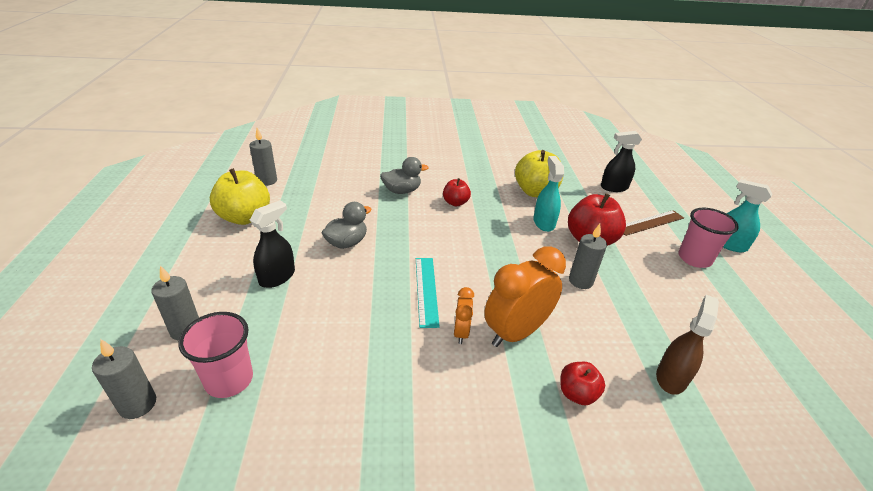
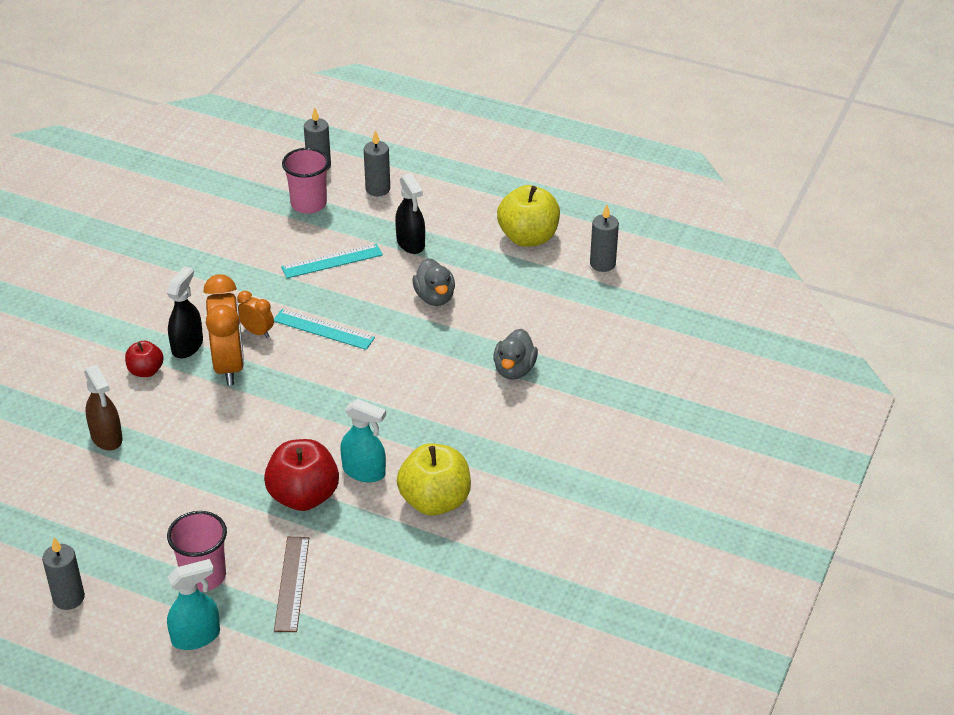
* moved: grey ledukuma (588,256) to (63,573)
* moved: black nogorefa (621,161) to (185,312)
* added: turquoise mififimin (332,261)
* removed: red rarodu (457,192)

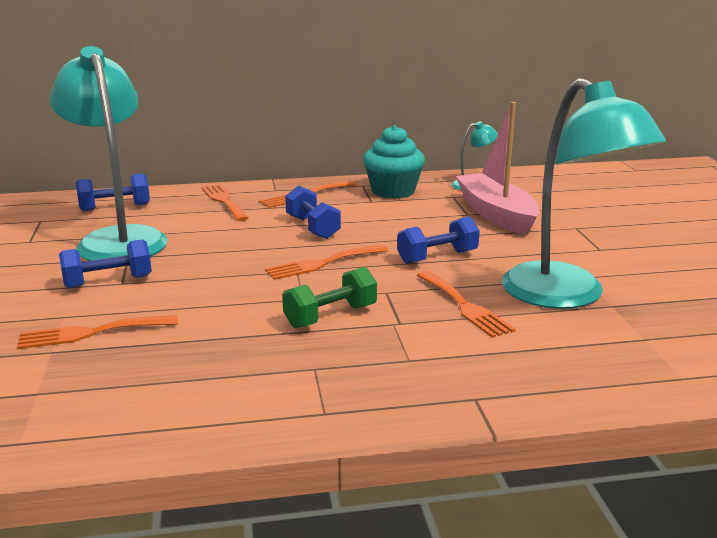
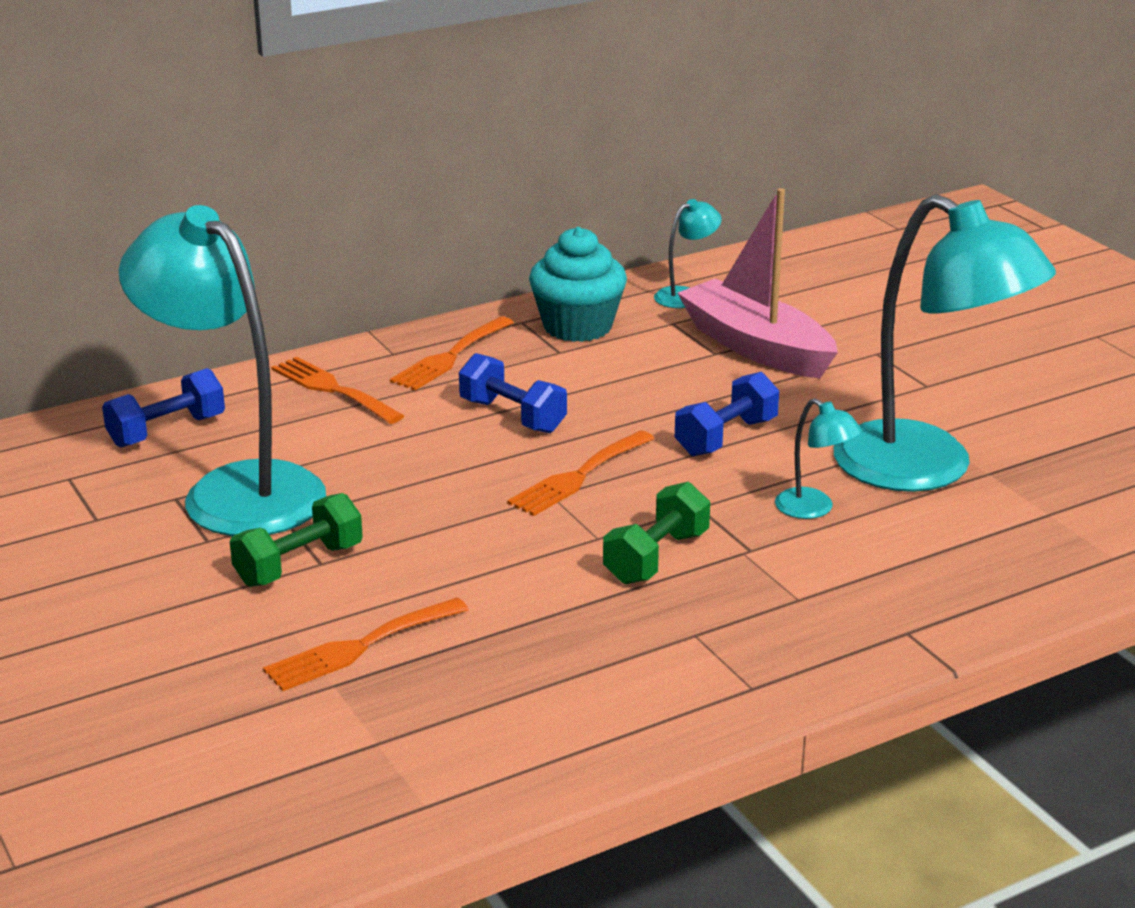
* recoloured: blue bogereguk (105,263) to green bogereguk (296,540)
* replaced: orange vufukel (466,304) to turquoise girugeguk (818,458)

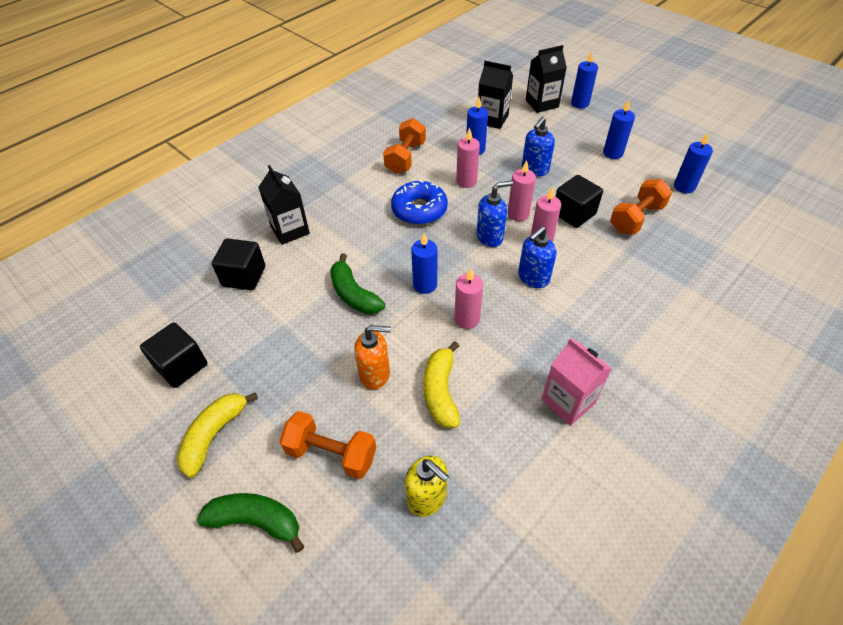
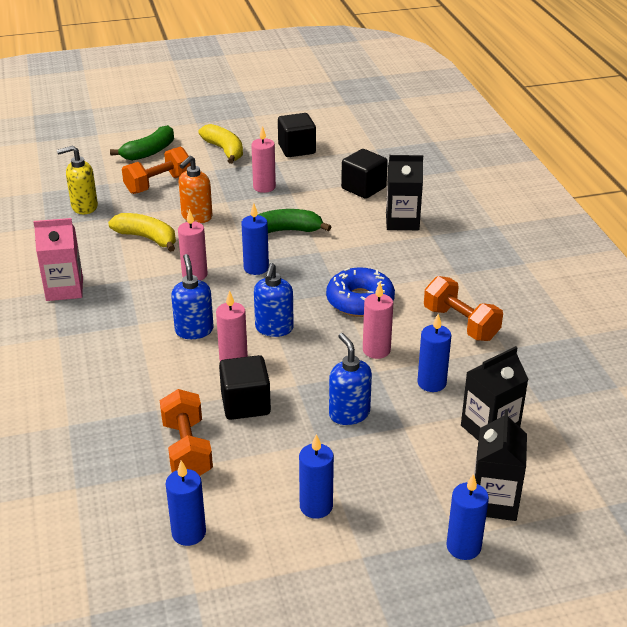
* moved: pink ledukuma (522,190) to (263,159)

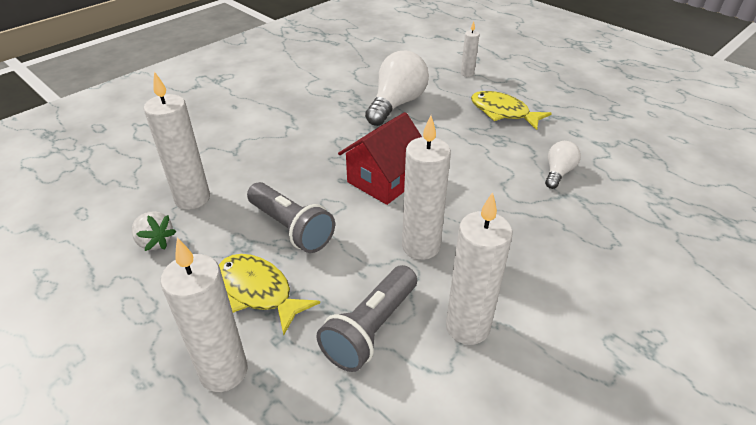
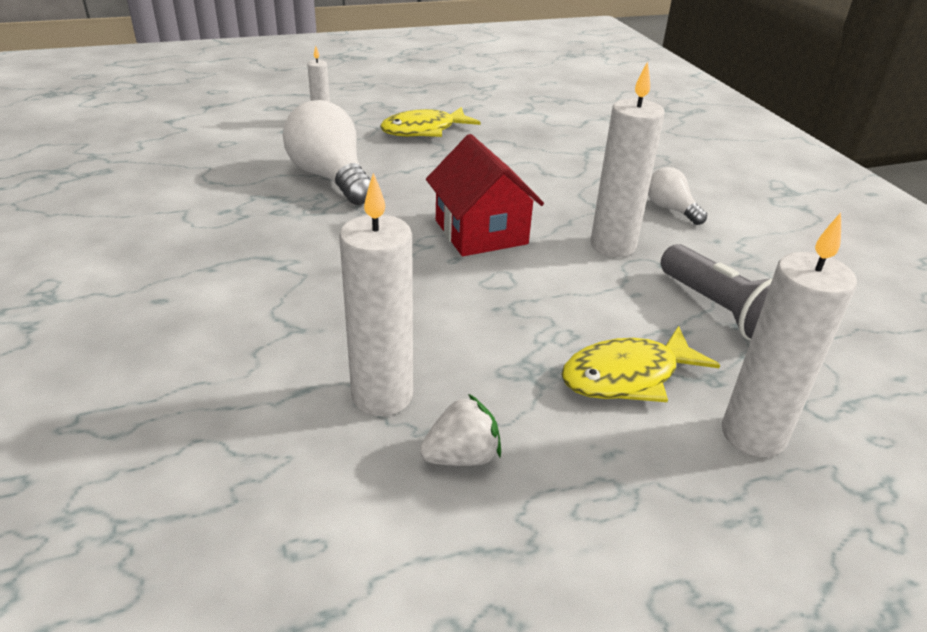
* moved: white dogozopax (563,165) to (677,196)
* removed: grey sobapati (291,217)
* removed: white ledukuma (479,268)

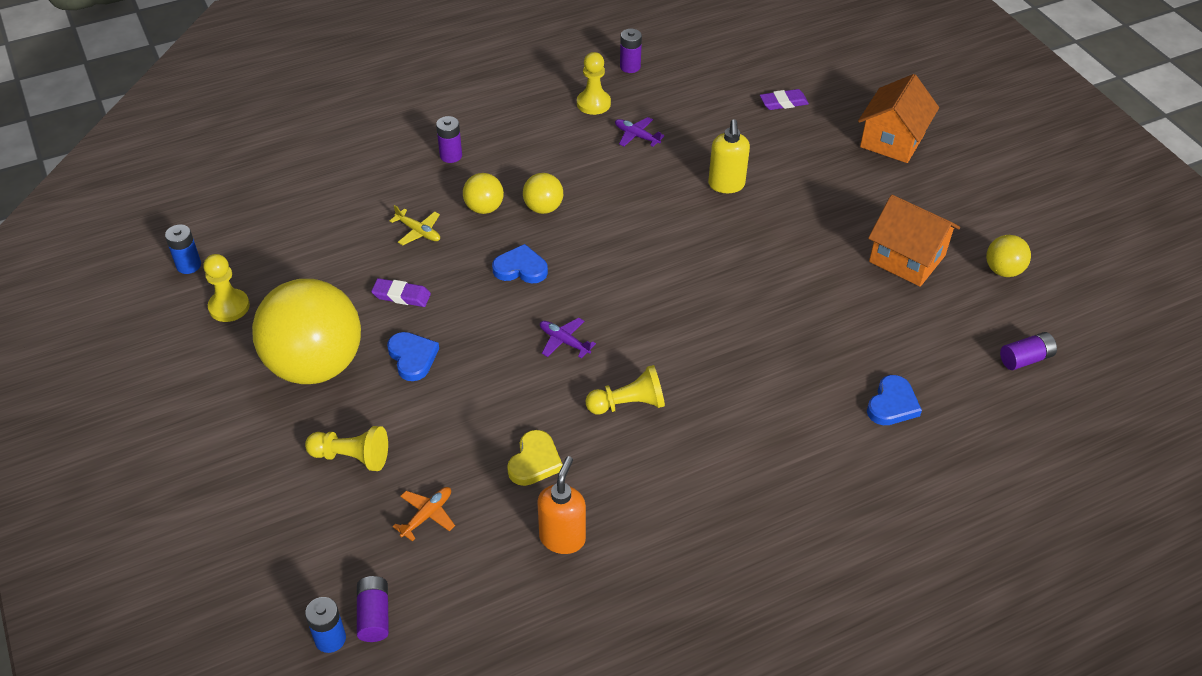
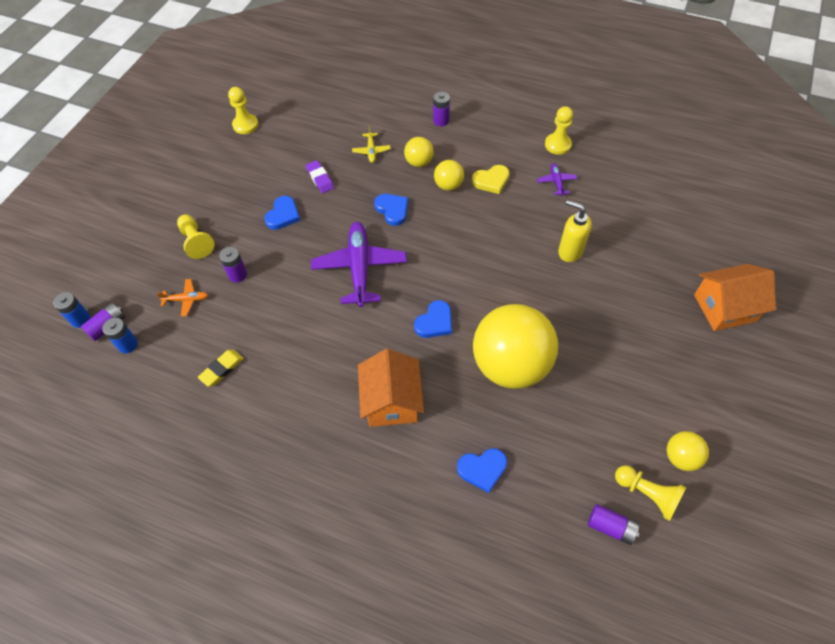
* moved: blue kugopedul (183,249) to (120,335)
* replaced: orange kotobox (561,505) to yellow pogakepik (221,368)
* moved: purple kugopedul (631,51) to (233,265)
* resized: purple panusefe (568,338) = (359,264) x2.19
* moved: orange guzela (914,241) to (391,388)
* added: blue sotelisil (433,319)
* moved: yellow sotelisil (535,458) to (491,179)
* moved: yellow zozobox (306,331) to (515,346)
* turned: yellow kotobox (729,156) = (575,231) 75 degrees clockwise
* moved: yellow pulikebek (625,389) to (650,493)
* removed: purple pogakepik (784,99)

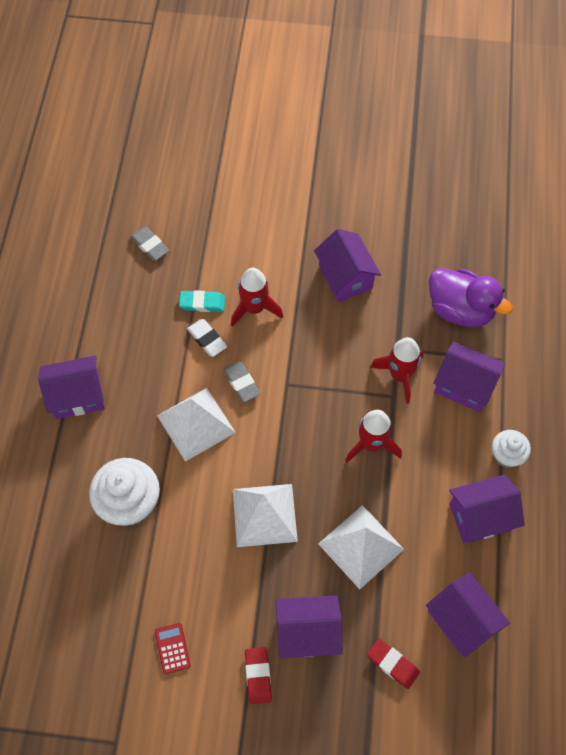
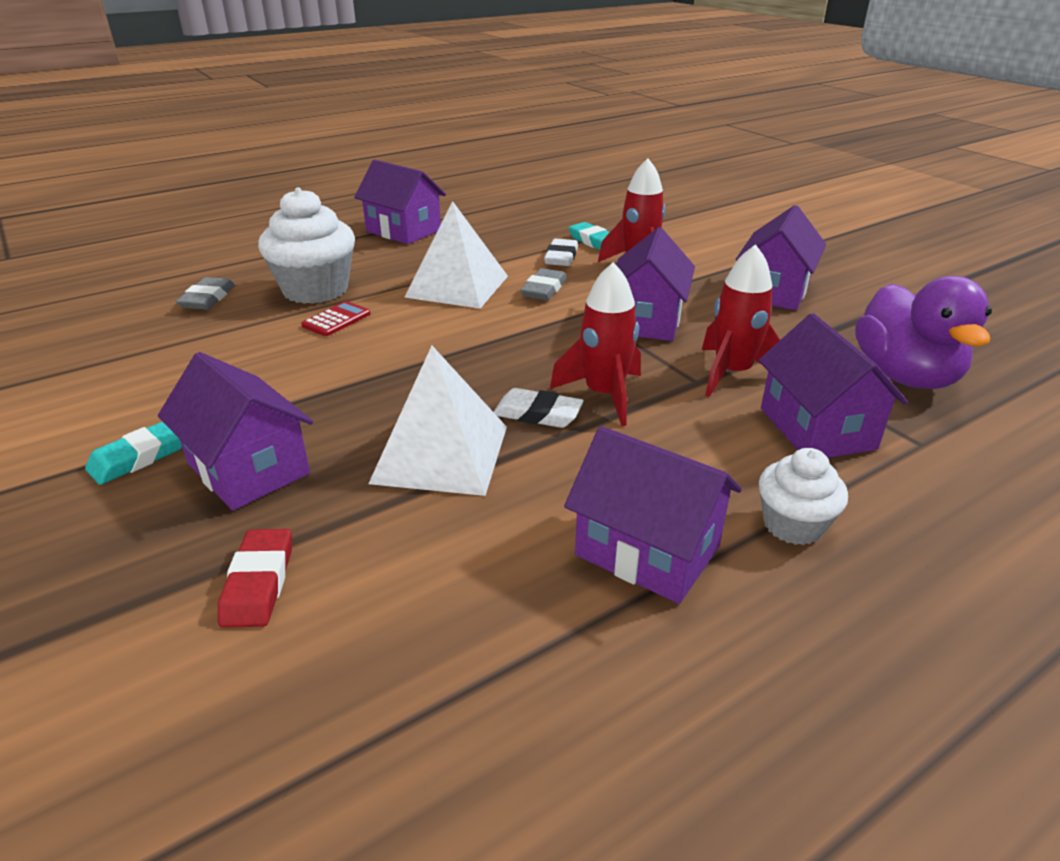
* recoloured: red pogakepik (258,675) to turquoise pogakepik (133,453)
* moved: grey pogakepik (150,244) to (205,293)
* moved: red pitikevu (172,648) to (335,318)
* added: white pogakepik (539,408)
* moved: purple guzela (468,615) to (655,284)
* removed: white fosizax (265,515)

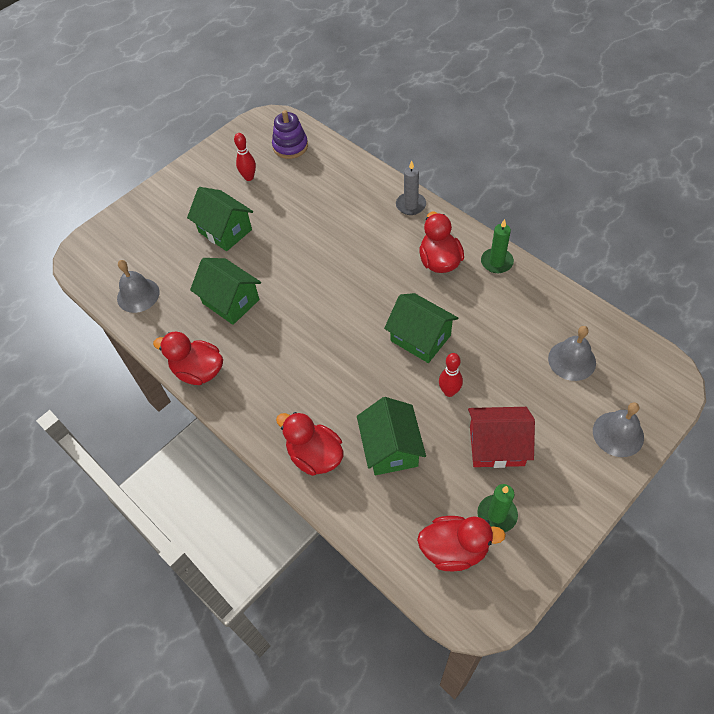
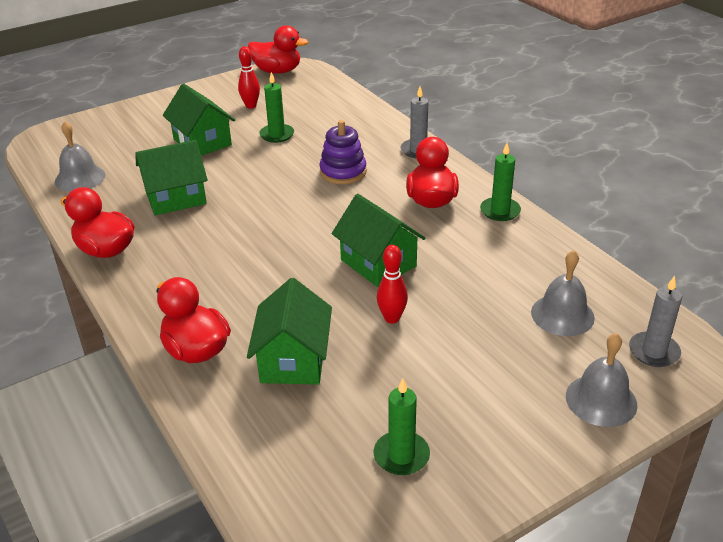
* turned: green guzela (225,291) = (171,178) 75 degrees counterclockwise
* moved: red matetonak (461,543) to (278,49)
* added: green ledukuma (276,107)
* moved: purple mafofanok (290,134) to (343,152)
* added: grey ledukuma (655,321)
* removed: red guzela (501,437)

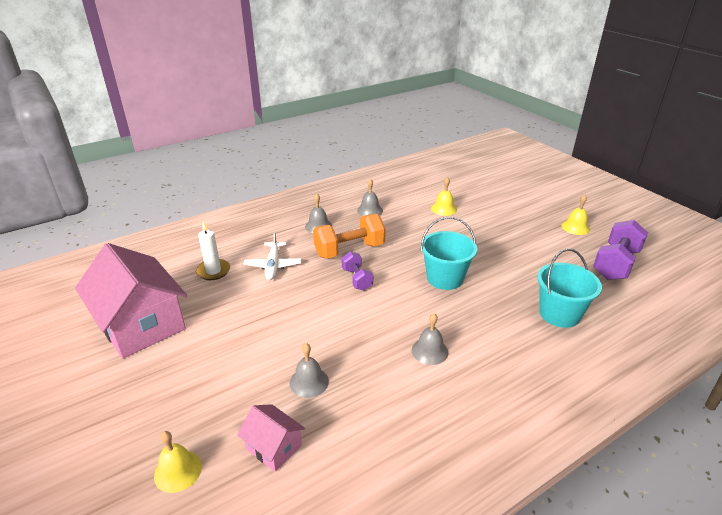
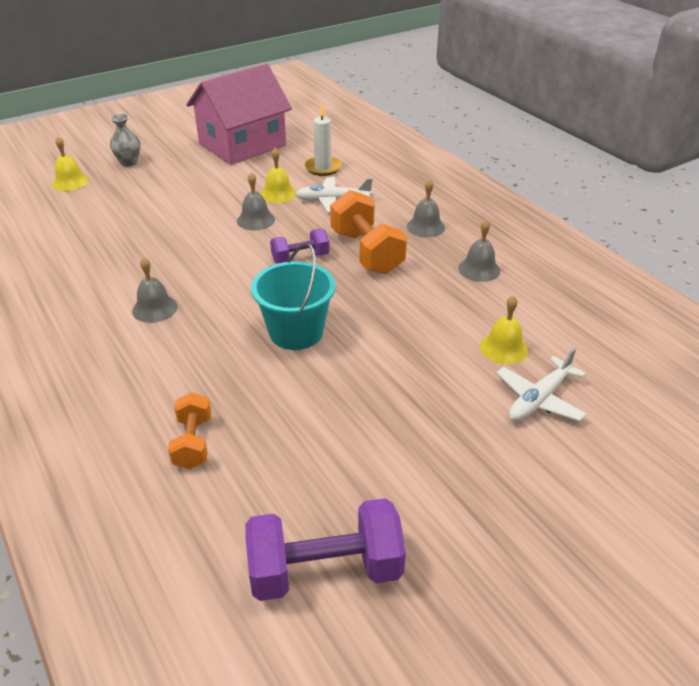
* added: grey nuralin (125,140)
* replaced: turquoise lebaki (569,288) to orange bogereguk (189,430)
* moved: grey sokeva (309,370) to (256,201)
* turned: purple bogereguk (620,250) = (325,549) 45 degrees counterclockwise
* moved: yellow sokeva (575,215) to (278,175)
* added: white panusefe (541,384)
* removed: pink guzela (271,438)

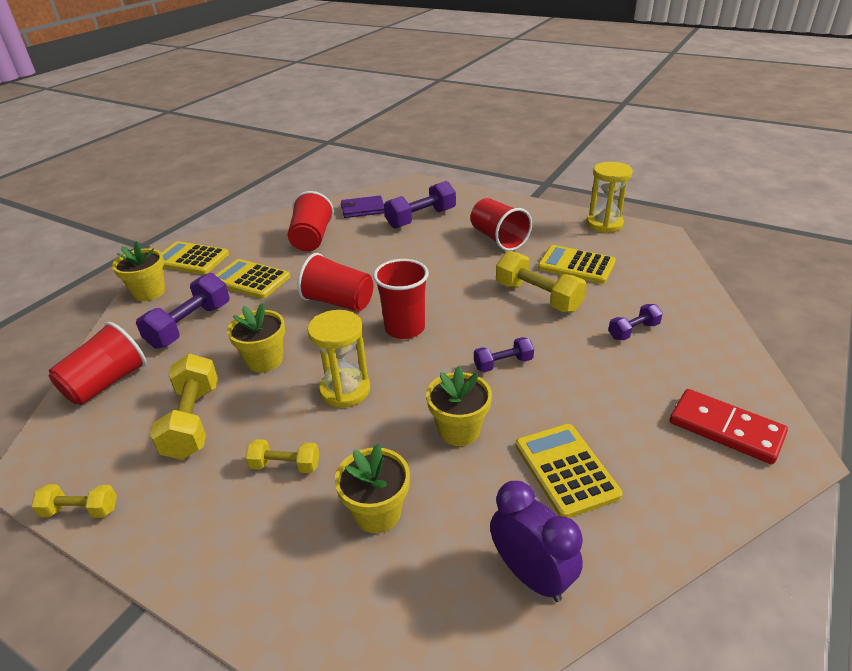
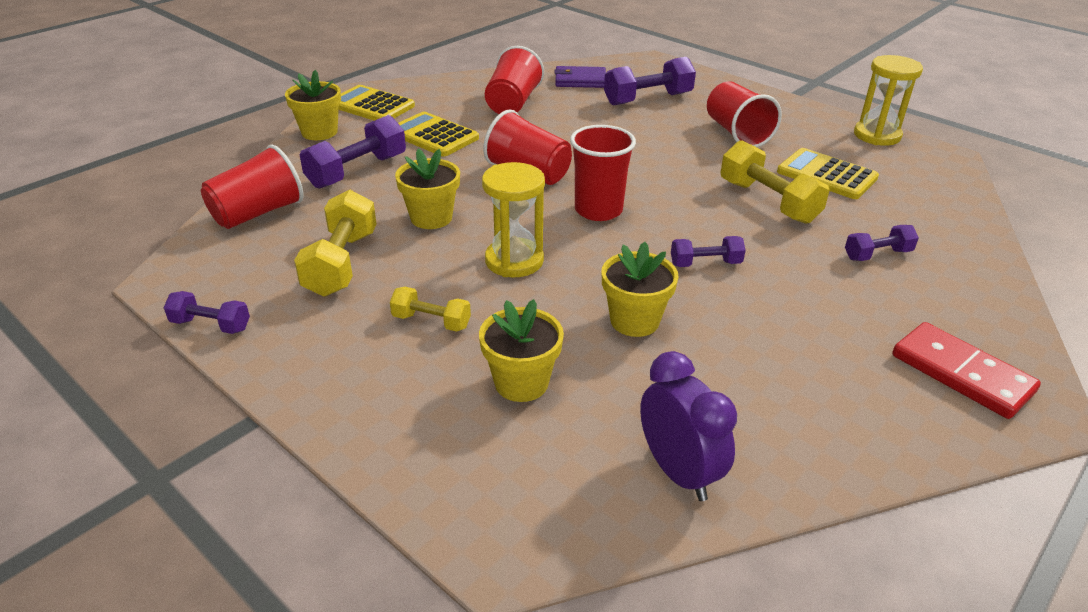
* recoloured: yellow bogereguk (74,501) to purple bogereguk (207,312)
* removed: yellow pitikevu (569,471)

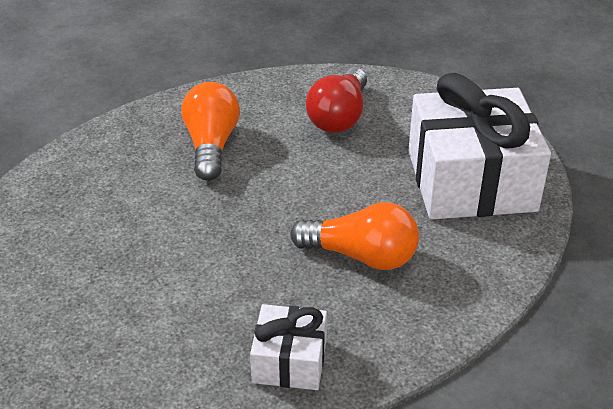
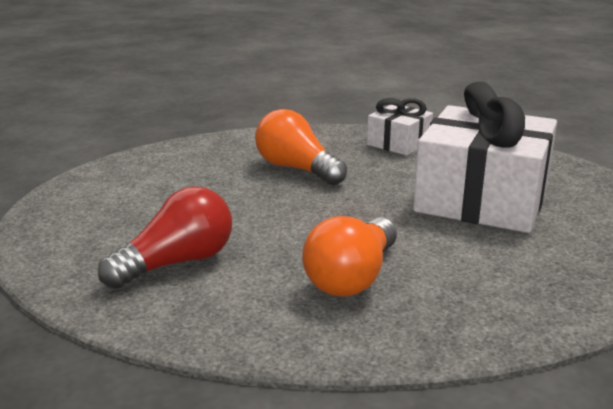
* moved: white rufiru (479,146) to (485,157)

